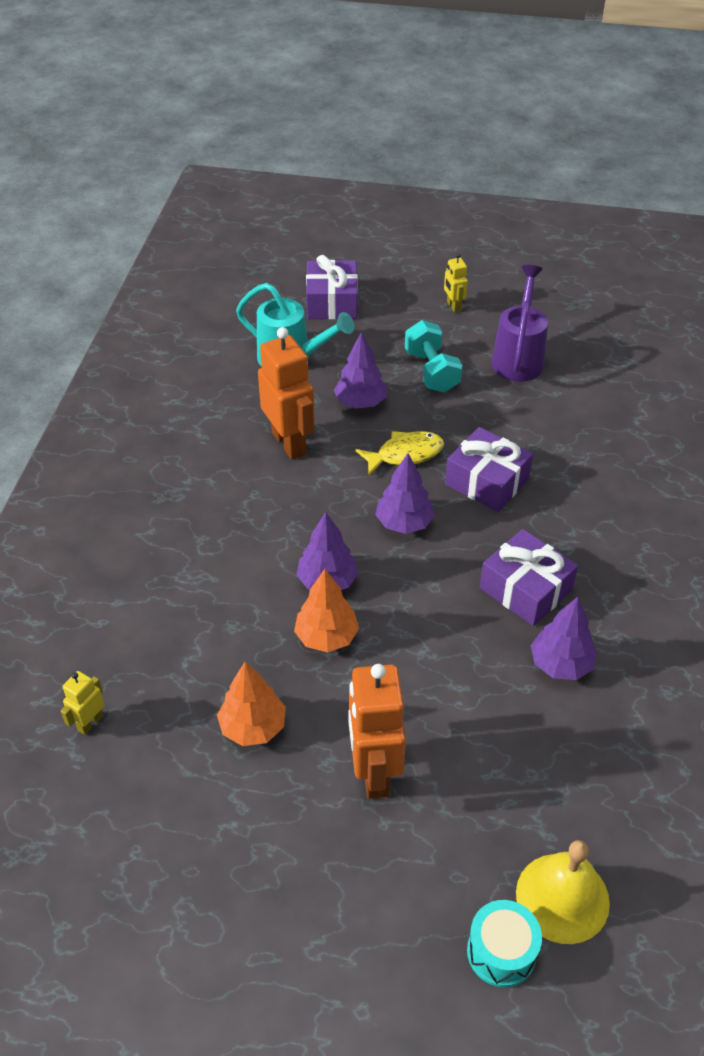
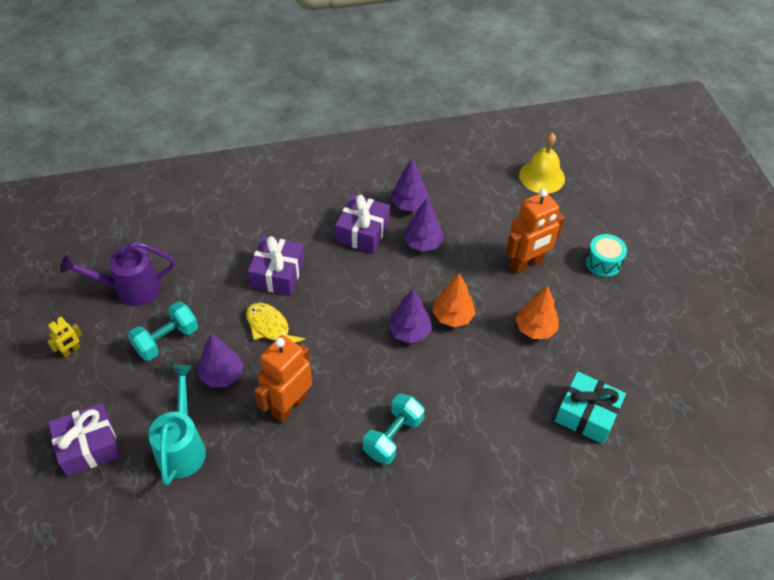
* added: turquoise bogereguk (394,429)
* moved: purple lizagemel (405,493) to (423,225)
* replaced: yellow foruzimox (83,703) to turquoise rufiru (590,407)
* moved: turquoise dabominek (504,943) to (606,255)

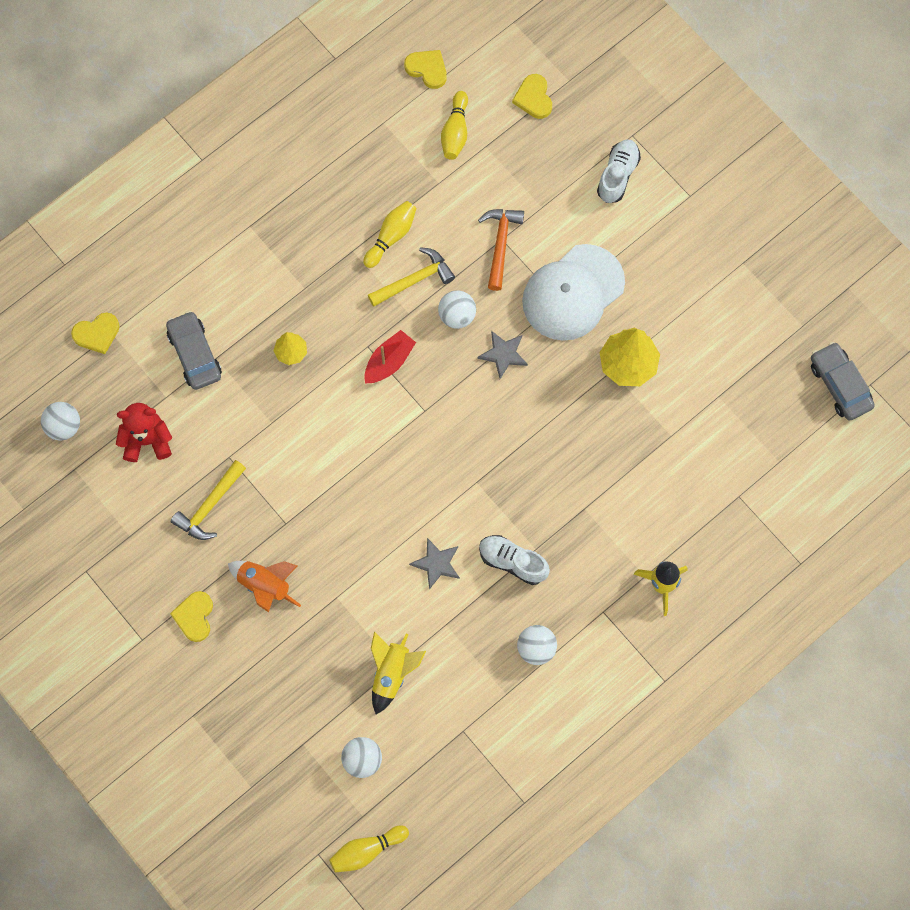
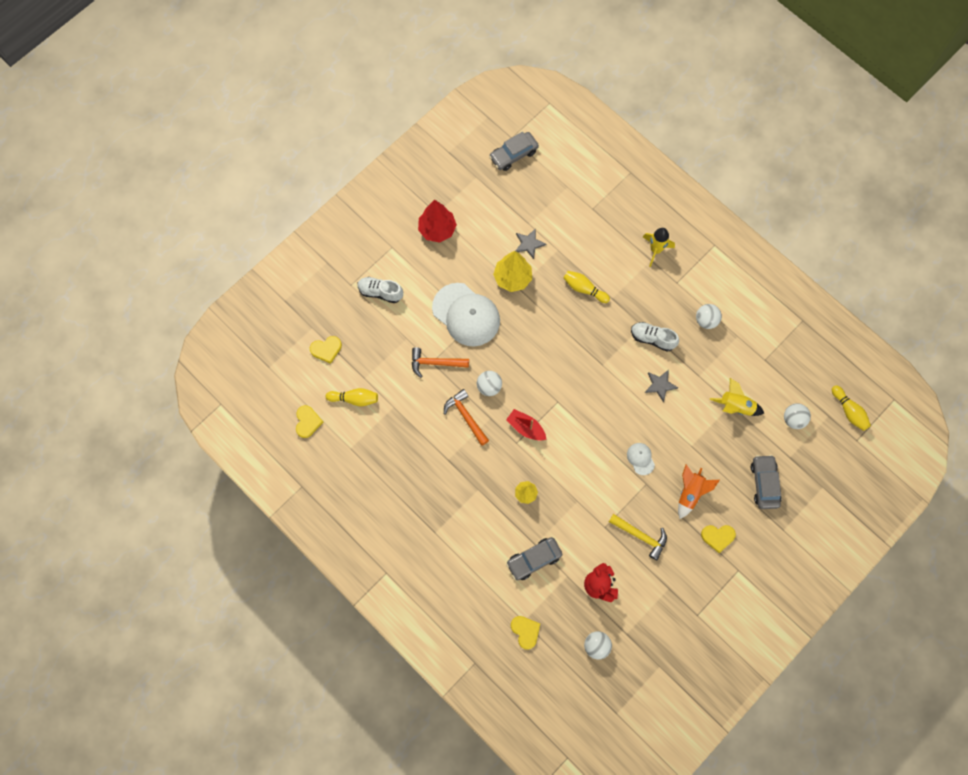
* turned: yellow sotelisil (425,69) = (309,421) 150 degrees clockwise
* added: red lizagemel (437,221)
* recoloured: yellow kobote (411,277) to orange kobote (466,417)
* moved: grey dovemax (502,355) to (531,243)
* moved: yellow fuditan (390,234) to (587,287)
* added: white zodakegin (641,459)
* turned: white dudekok (514,560) = (655,337) 90 degrees clockwise
* added: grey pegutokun (766,482)

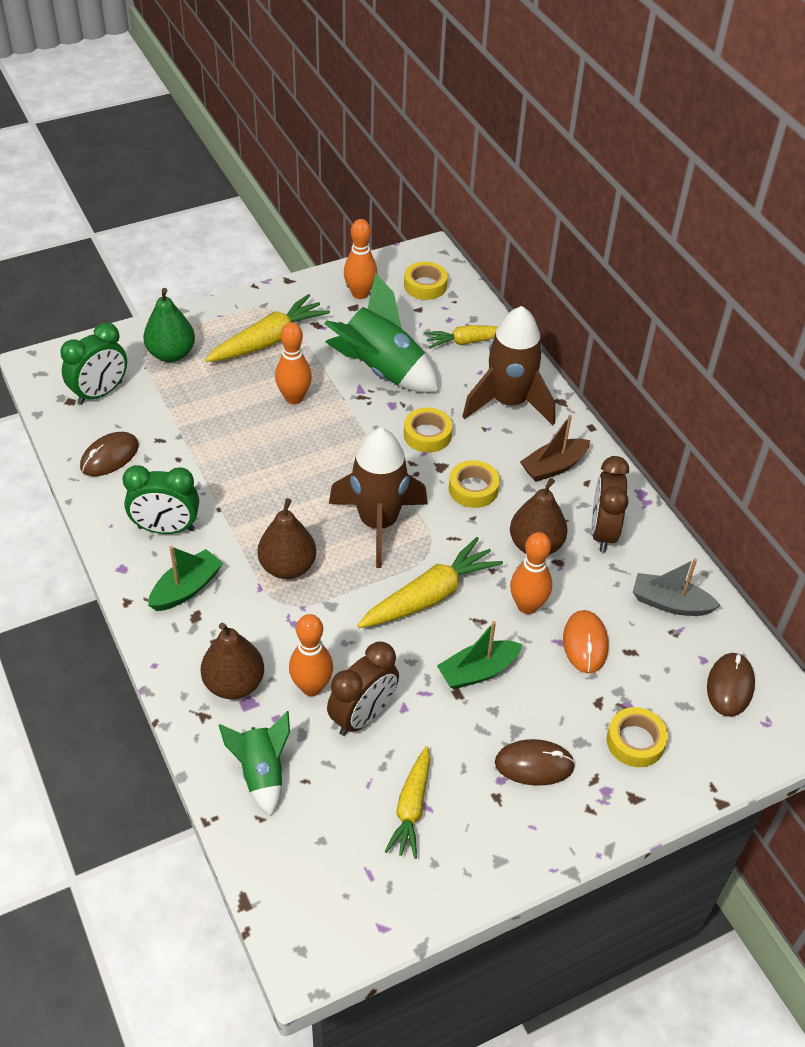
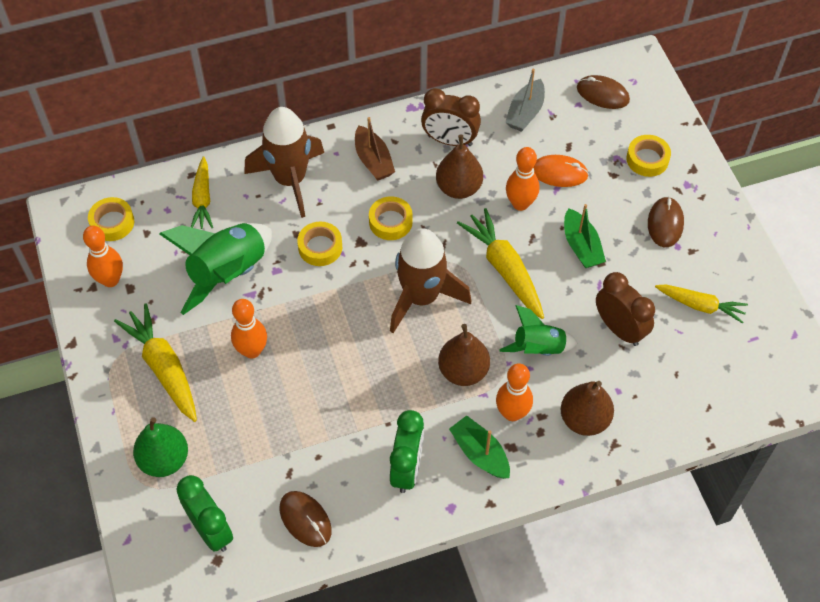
* moved: orange fuditan (311,655) to (514,392)
* moved: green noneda (254,763) to (538,330)

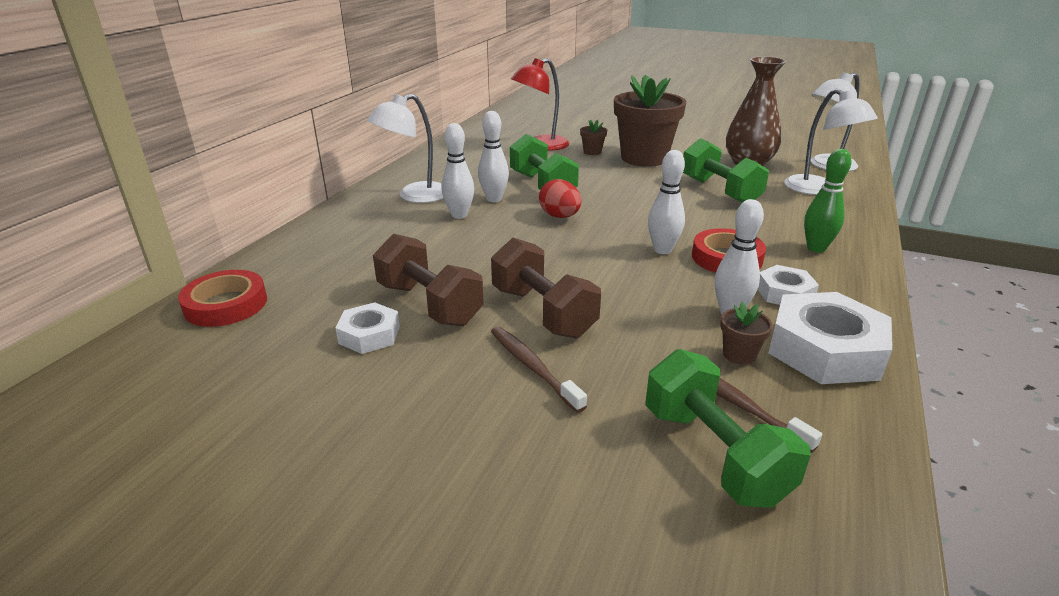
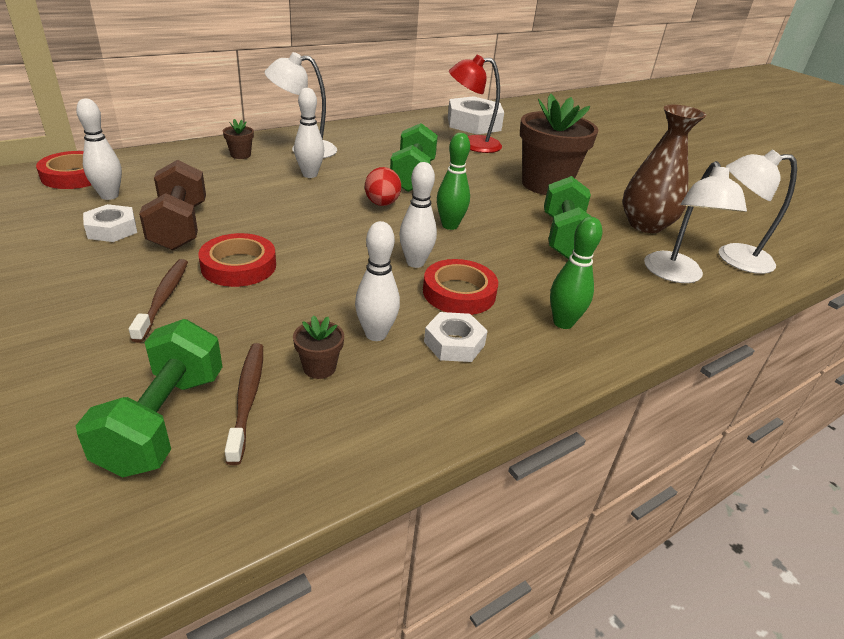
* moved: white fuditan (493,156) to (99,149)
* replaced: brown bogereguk (546,288) to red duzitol (237,260)
* moved: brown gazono (593,137) to (238,139)
* added: green fuditan (453,181)
* moved: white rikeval (830,338) to (476,115)

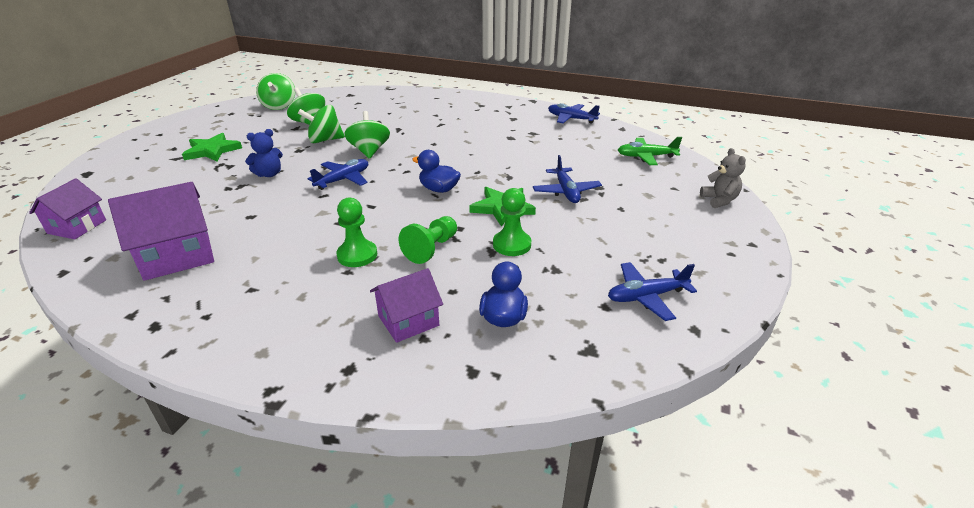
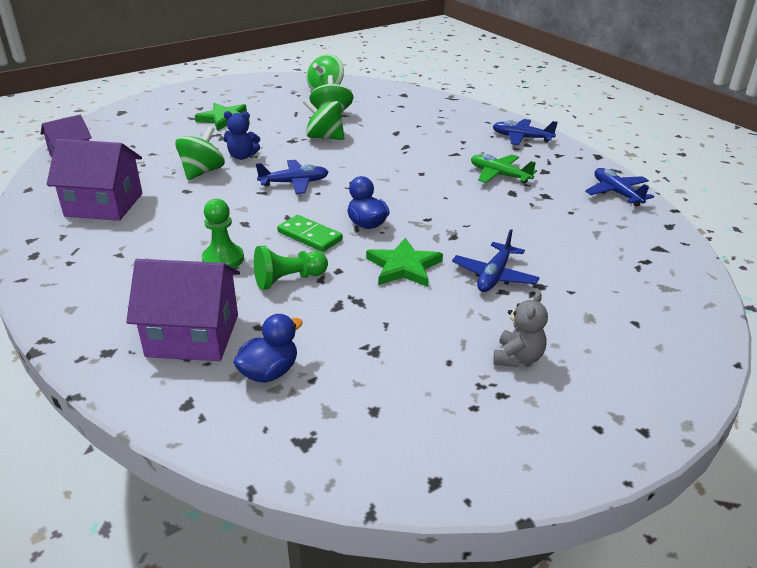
* resized: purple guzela (406,305) = (183,310) x1.56
* moved: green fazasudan (367,135) to (200,153)
* added: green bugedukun (310,233)
* moved: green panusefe (650,151) to (504,169)
* moved: blue panusefe (652,291) to (525,132)
* moved: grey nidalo (723,178) to (520,329)
* removed: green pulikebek (512,222)

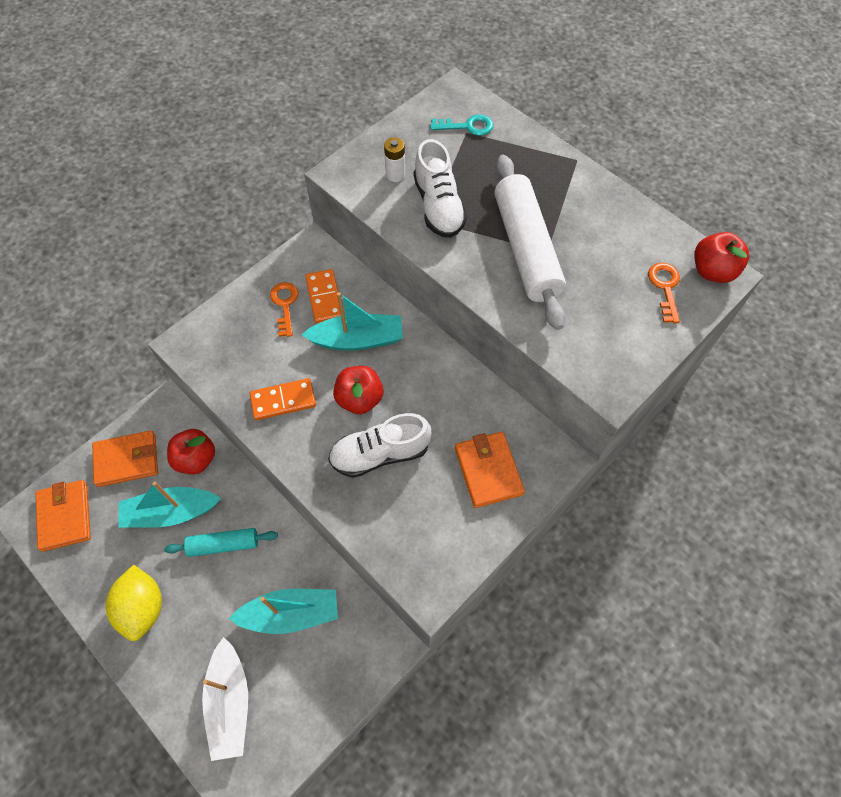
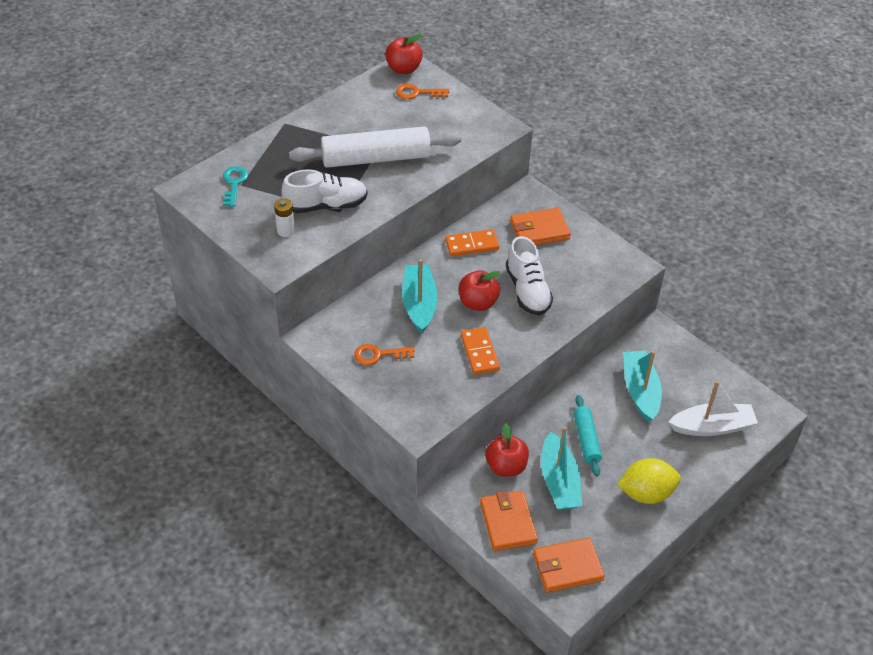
* moved: orange bugedukun (323,296) to (472,242)

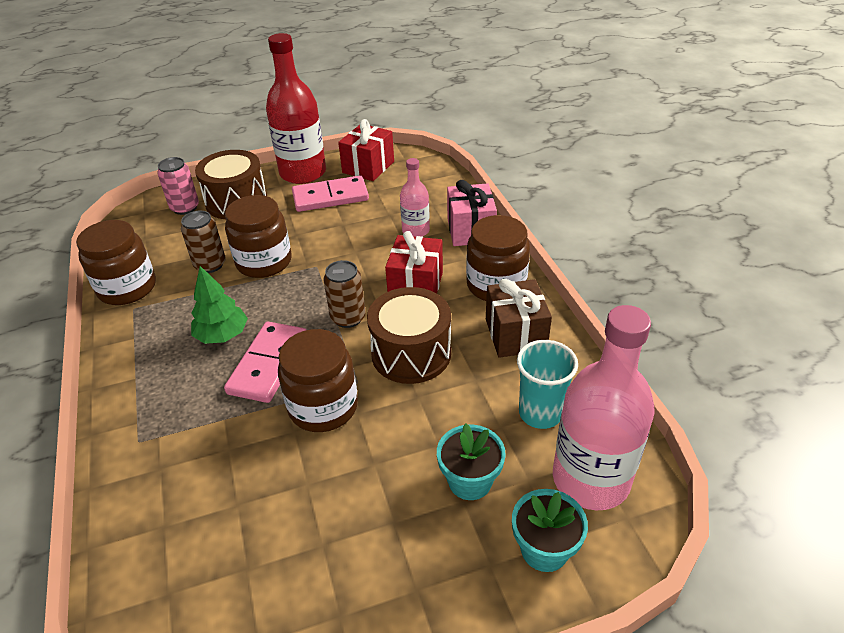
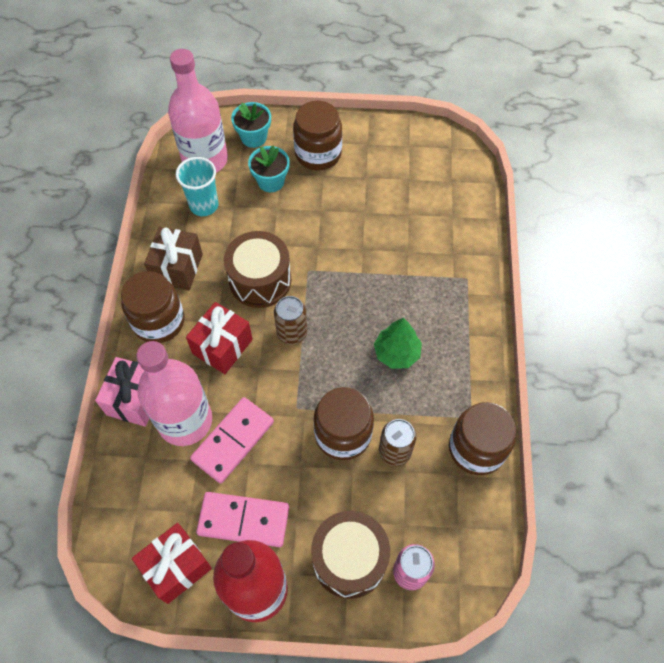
* resized: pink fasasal (415,197) = (174,393) x1.92
* moved: pink bugedukun (265,362) to (232,440)
* moved: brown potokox (318,380) to (317,135)

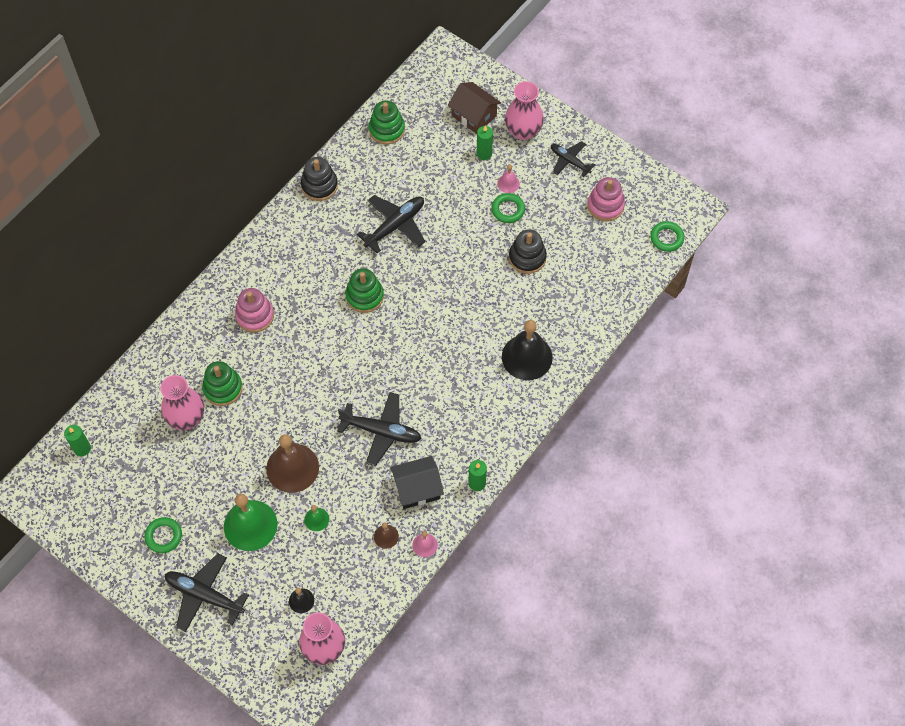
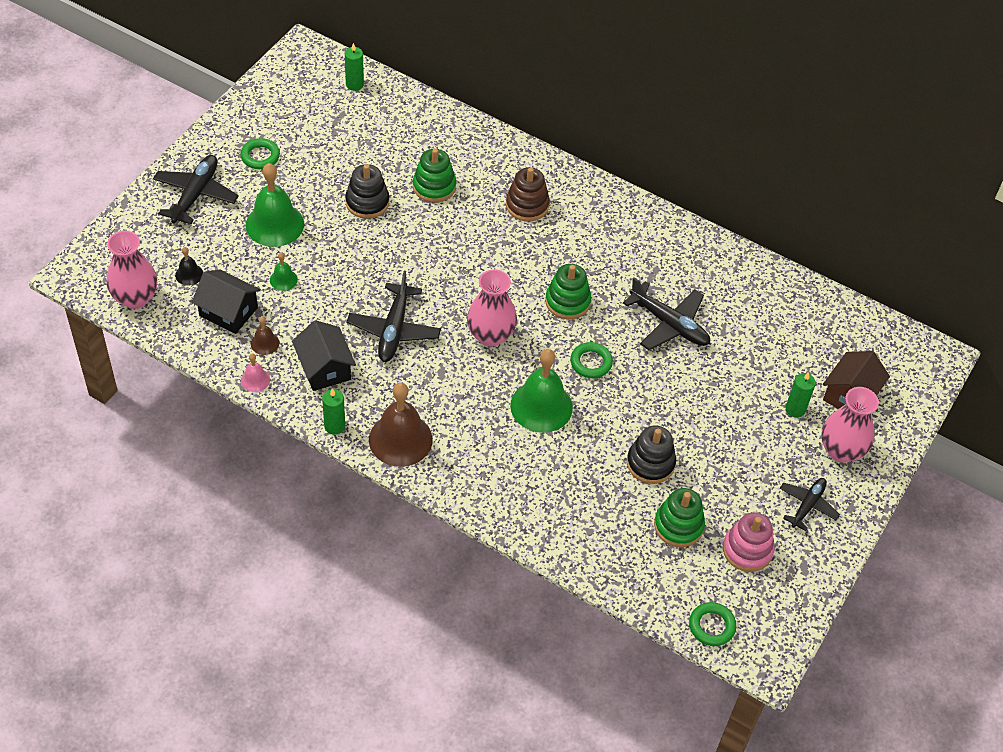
* added: black guzela (226,302)
* moved: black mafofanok (319,179) to (367,191)
* moved: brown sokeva (292,463) to (401,425)
* moved: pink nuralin (182,402) to (492,308)
* recoloured: pink mafofanok (254,310) to brown mafofanok (528,194)
* added: green sokeva (541,391)
* moved: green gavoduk (508,208) to (591,360)
* moved: green mafofanok (387,122) to (679,517)
* removed: pink sokeva (508,178)
* removed: black sokeva (527,350)

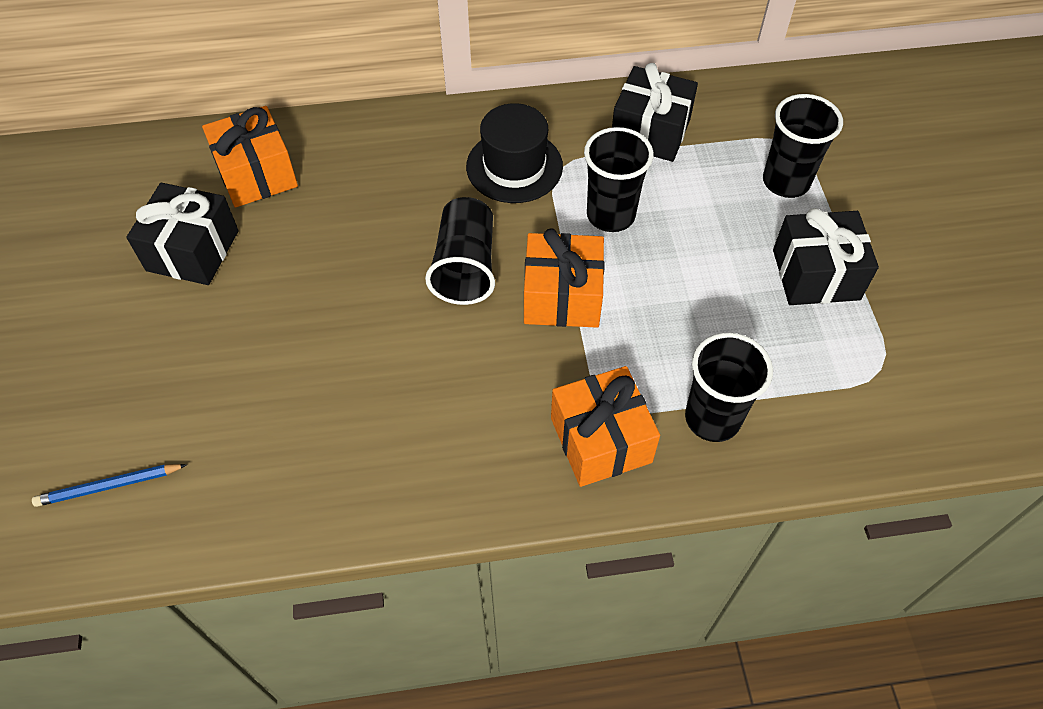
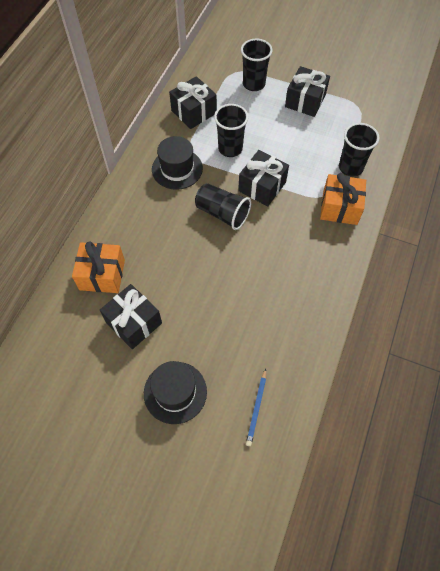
* added: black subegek (175,392)
* recoloured: orange rufiru (564,278) to black rufiru (263,178)

